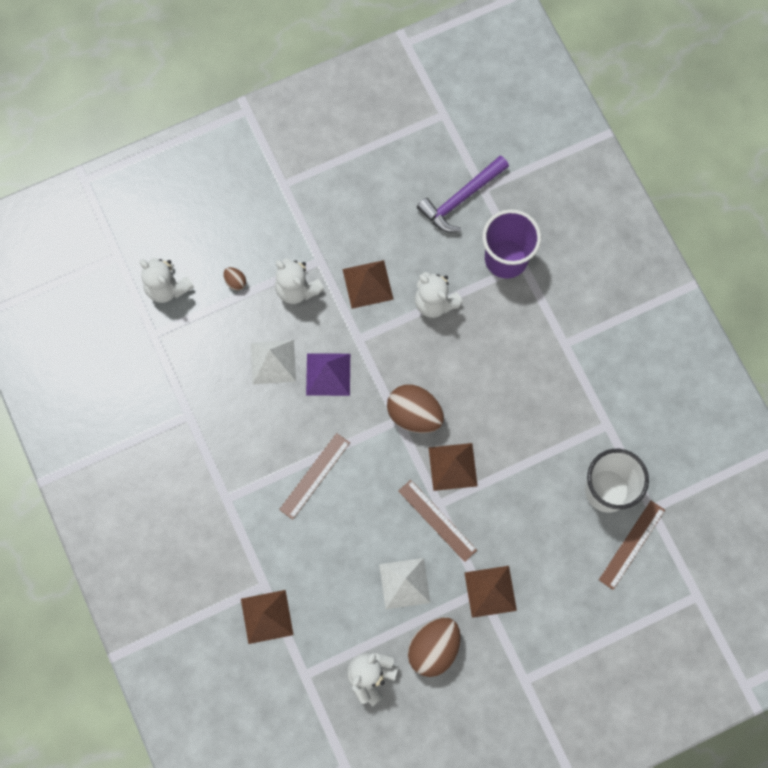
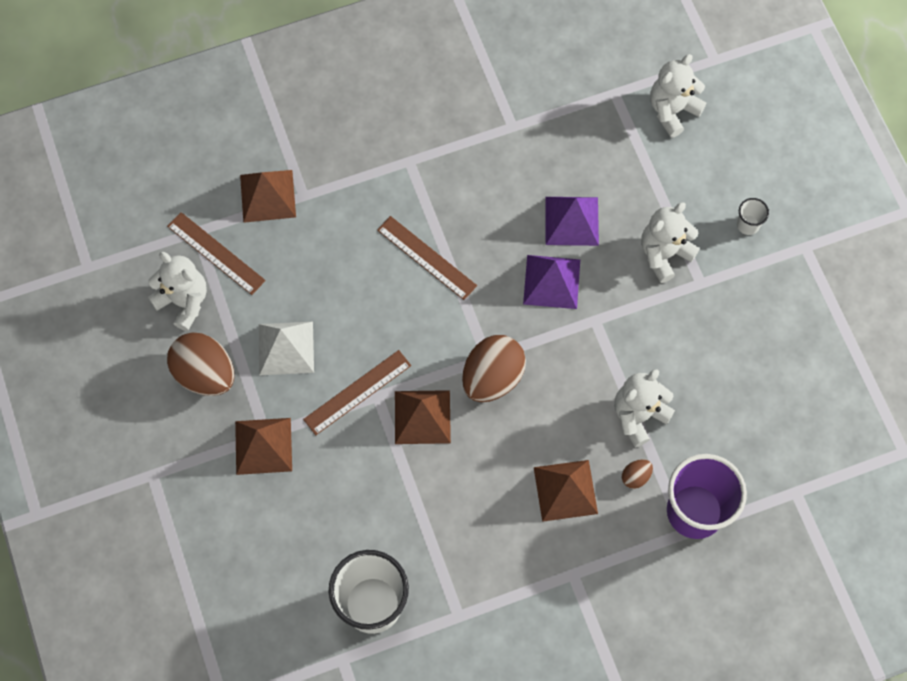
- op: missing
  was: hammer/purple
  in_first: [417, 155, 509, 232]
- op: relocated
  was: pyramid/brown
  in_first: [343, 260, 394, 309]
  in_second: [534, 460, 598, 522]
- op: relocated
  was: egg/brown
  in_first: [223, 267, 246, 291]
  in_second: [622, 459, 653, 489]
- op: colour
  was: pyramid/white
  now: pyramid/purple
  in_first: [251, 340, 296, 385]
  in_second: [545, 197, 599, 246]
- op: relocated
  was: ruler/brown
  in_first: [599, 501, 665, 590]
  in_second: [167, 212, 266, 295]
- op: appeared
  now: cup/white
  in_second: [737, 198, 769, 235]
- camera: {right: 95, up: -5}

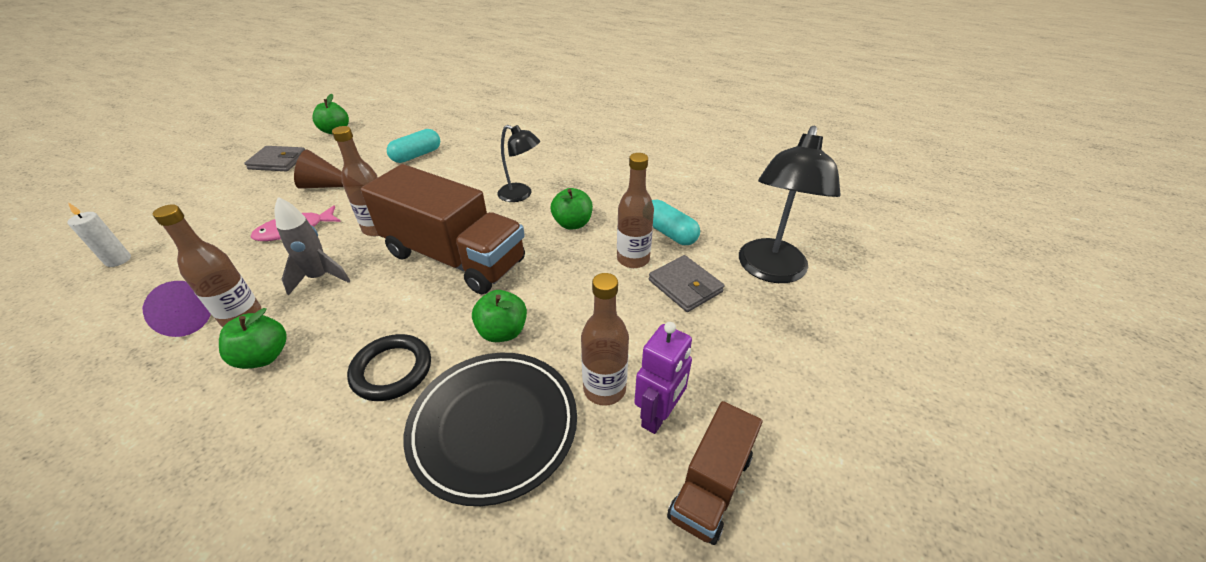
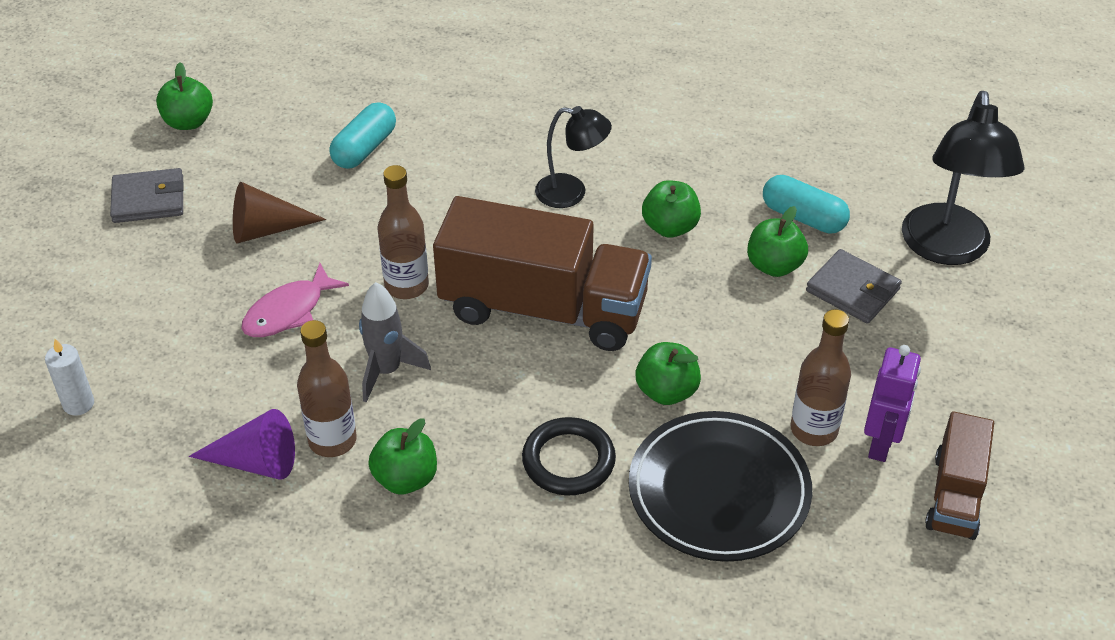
- op: exchanged
  was: bottle/brown
  now: apple/green
  in_first: [617, 153, 654, 268]
  in_second: [747, 206, 808, 277]
- camera: {right: -15, up: 5}

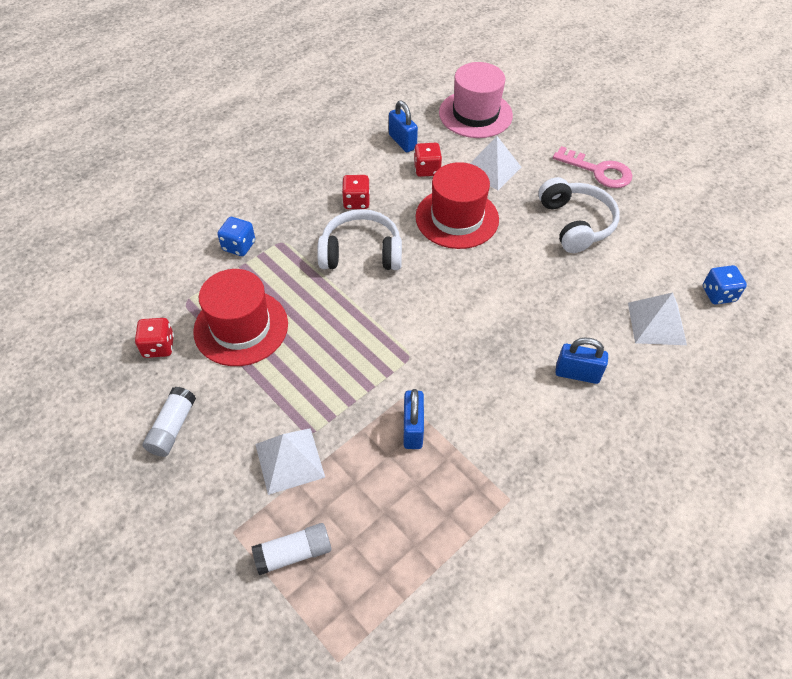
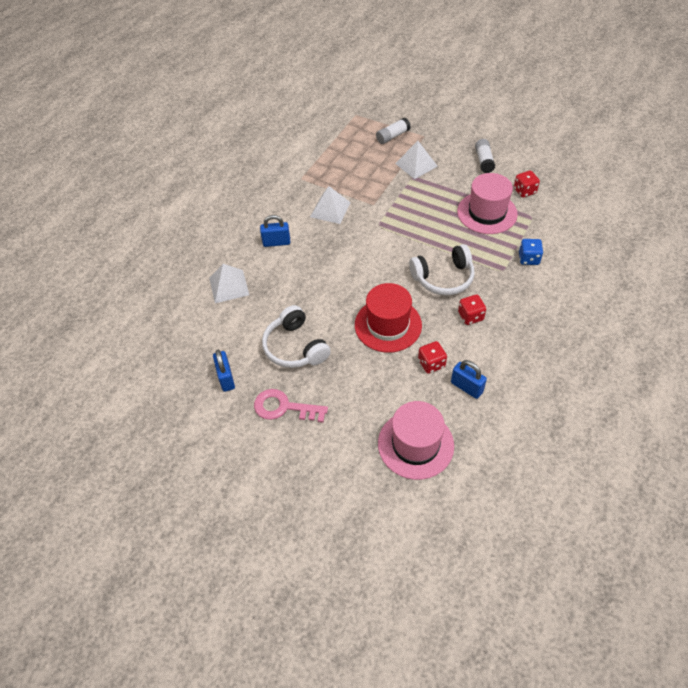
- op: relocated
  was: pyramid/white
  in_first: [470, 136, 521, 190]
  in_second: [310, 186, 351, 224]
- op: missing
  was: dice/blue
  in_first: [703, 265, 747, 305]
- op: colour
  was: hat/red
  now: hat/pink
  in_first: [193, 269, 288, 366]
  in_second: [457, 173, 518, 234]
- op: relocated
  was: padlock/blue
  in_first: [404, 389, 424, 449]
  in_second: [213, 350, 235, 392]
- camera: {right: 165, up: 0}

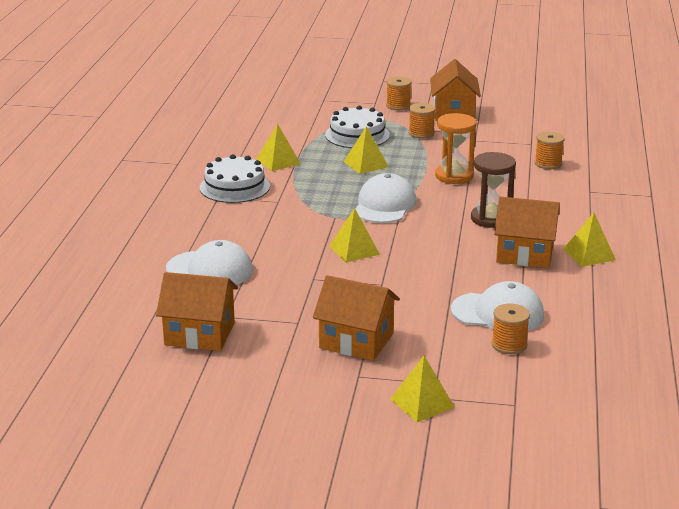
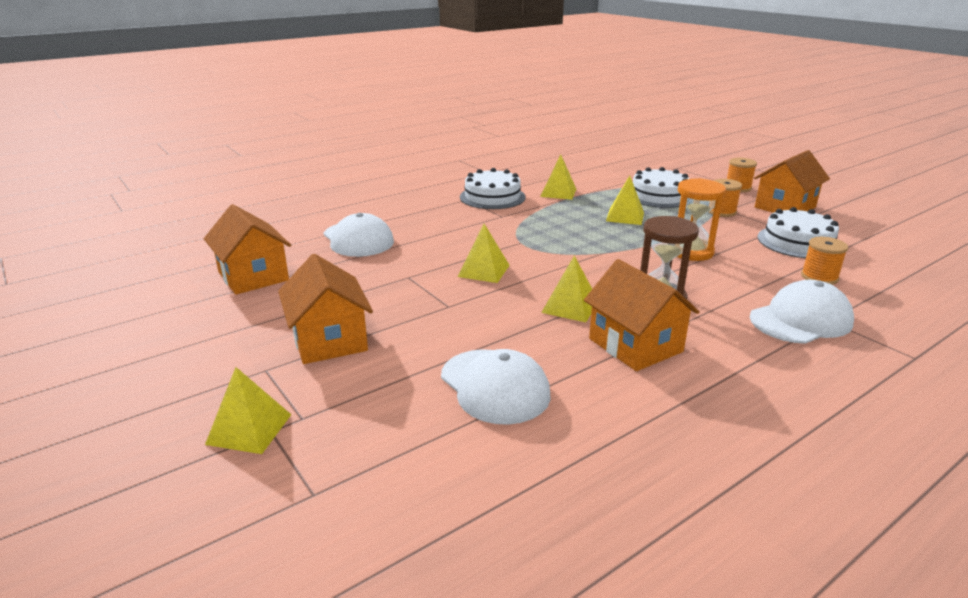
- op: relocated
  was: cap/white
  in_first: [355, 173, 417, 223]
  in_second: [750, 280, 854, 344]
- op: relocated
  was: pyramid/yellow
  in_first: [563, 213, 616, 267]
  in_second: [541, 255, 592, 322]
- op: missing
  was: spool/orange
  in_first: [492, 304, 530, 354]
- op: appeared
  now: cake/white
  in_second: [757, 207, 839, 258]
- camera: {right: 45, up: 0}

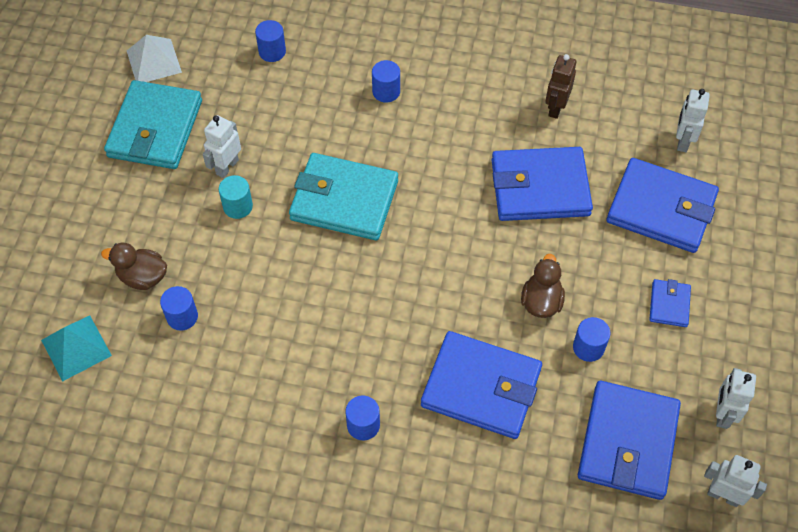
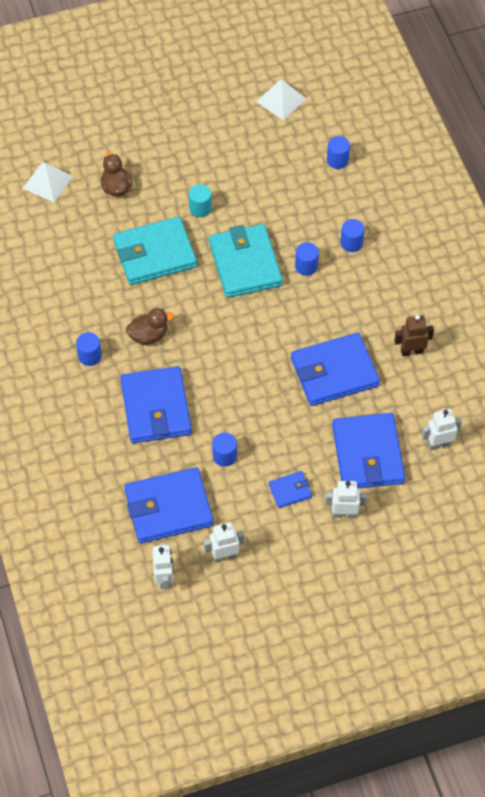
- op: relocated
  was: wallet/turquoise
  in_first: [104, 80, 202, 169]
  in_second: [113, 217, 197, 285]
- op: relocated
  was: robot/white
  in_first: [203, 115, 241, 178]
  in_second: [325, 481, 367, 518]
- op: spun
  was: wallet/blue
  in_first: [492, 147, 593, 221]
  in_second: [291, 333, 380, 406]
  clockwise: -75
- op: relocated
  was: duck/brown
  in_first: [521, 254, 565, 318]
  in_second: [126, 308, 174, 345]
- op: relocated
  was: cylinder/blue
  in_first: [160, 286, 198, 331]
  in_second: [295, 242, 319, 276]
- op: colour
  was: pyramid/turquoise
  now: pyramid/white
  in_first: [41, 316, 112, 382]
  in_second: [23, 162, 73, 202]
- camera: {right: 60, up: 0}

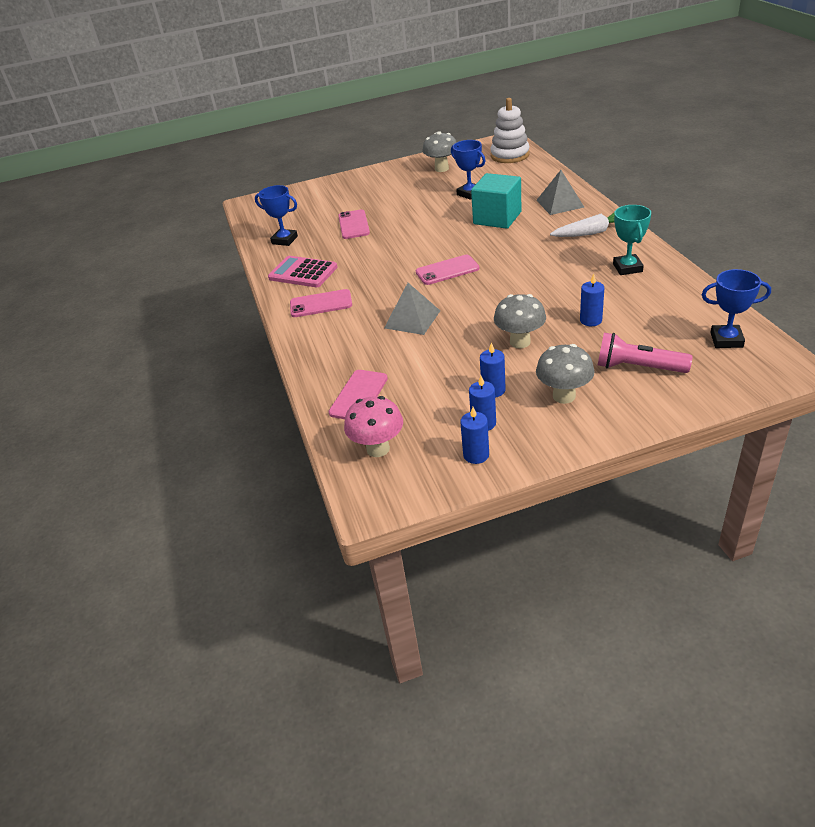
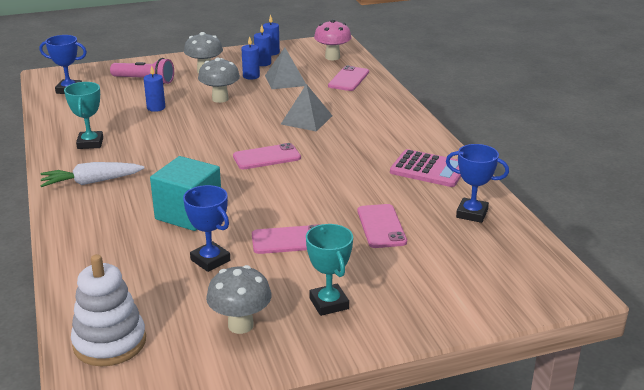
- op: relocated
  was: pyramid/grey
  in_first: [537, 170, 584, 215]
  in_second: [265, 48, 306, 89]
- op: relocated
  was: phone/pink
  in_first: [290, 289, 352, 317]
  in_second: [252, 224, 320, 254]
- op: appeared
  now: trophy/turquoise
  in_second: [306, 224, 353, 316]
- camera: {right: 175, up: -10}

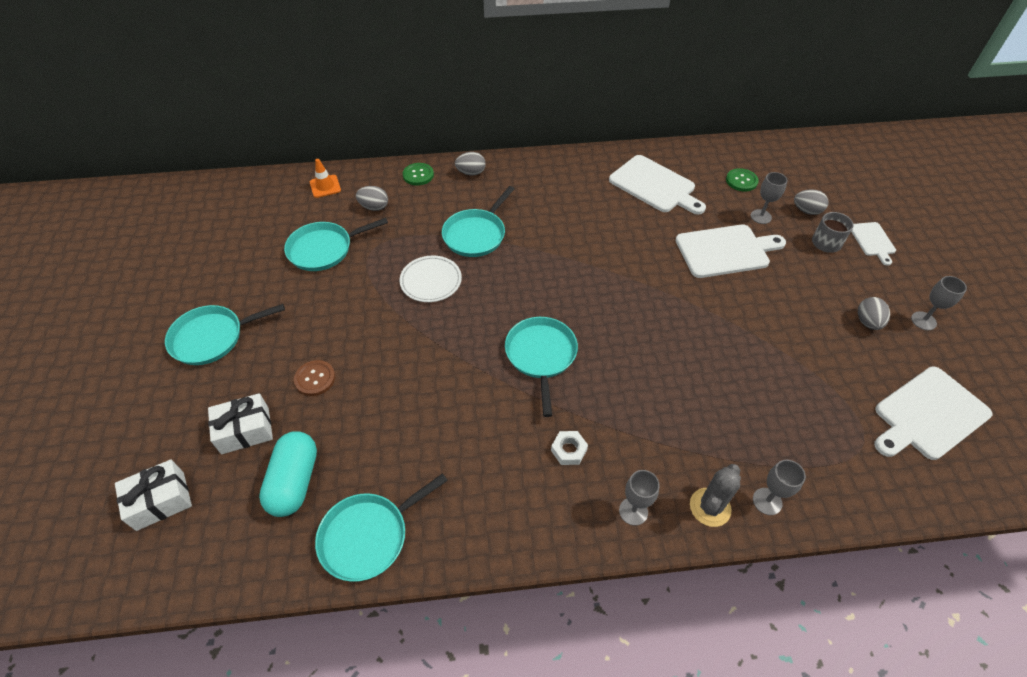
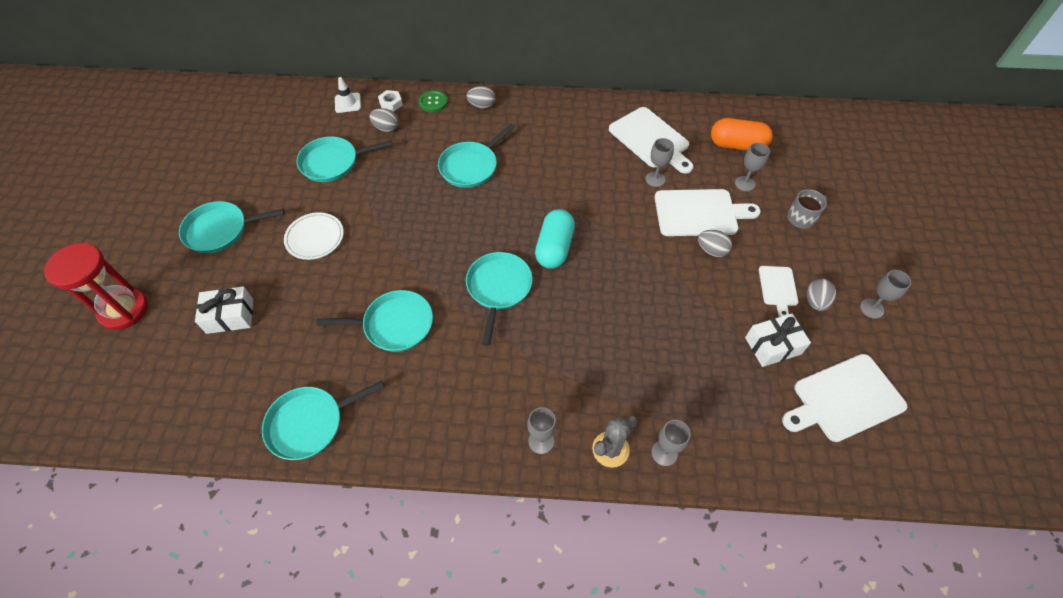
- op: colour
  was: traffic cone/orange
  now: traffic cone/white
  in_first: [310, 159, 341, 198]
  in_second: [335, 77, 361, 113]
- op: exchanged
  was: button/green
  now: capsule/orange
  in_first: [726, 168, 759, 192]
  in_second: [711, 118, 773, 151]
- op: relocated
  was: egg/grey
  in_first: [794, 189, 828, 215]
  in_second: [698, 230, 732, 257]
- op: relocated
  was: cutting board/white
  in_first: [851, 222, 896, 266]
  in_second: [759, 266, 798, 317]
- op: relocated
  was: plate/white
  in_first: [399, 255, 462, 302]
  in_second: [284, 212, 344, 260]
- op: missing
  was: button/brown
  in_first: [294, 360, 335, 396]
- op: relocated
  was: capsule/turquoise
  in_first: [259, 431, 317, 517]
  in_second: [535, 209, 575, 269]
- op: relocated
  was: nut/white
  in_first: [551, 431, 588, 465]
  in_second: [378, 90, 403, 111]
- op: relocated
  was: gift/white
  in_first: [115, 459, 192, 531]
  in_second: [745, 313, 811, 367]
- op: appeared
  now: goblet/grey
  in_second: [646, 138, 674, 187]
- op: appeared
  now: hourglass/red
  in_second: [44, 243, 148, 330]
- op: appeared
  now: pan/turquoise
  in_second: [316, 290, 433, 352]
- camera: {right: 10, up: 5}

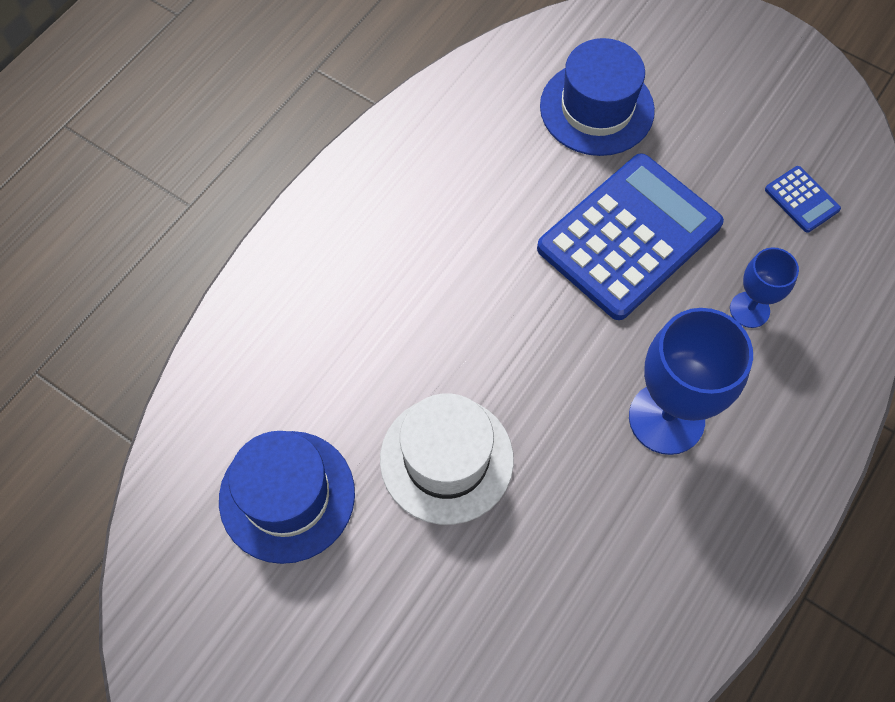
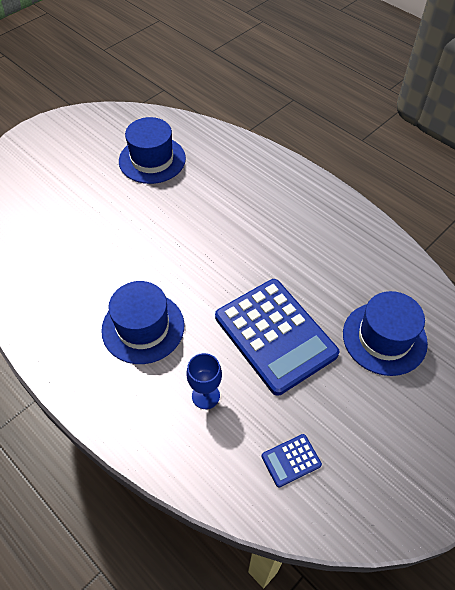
- op: exchanged
  was: goblet/blue
  now: hat/blue
  in_first: [629, 308, 753, 455]
  in_second: [101, 281, 185, 364]
- op: missing
  was: hat/white
  in_first: [380, 393, 514, 525]
- camera: {right: 100, up: -10}

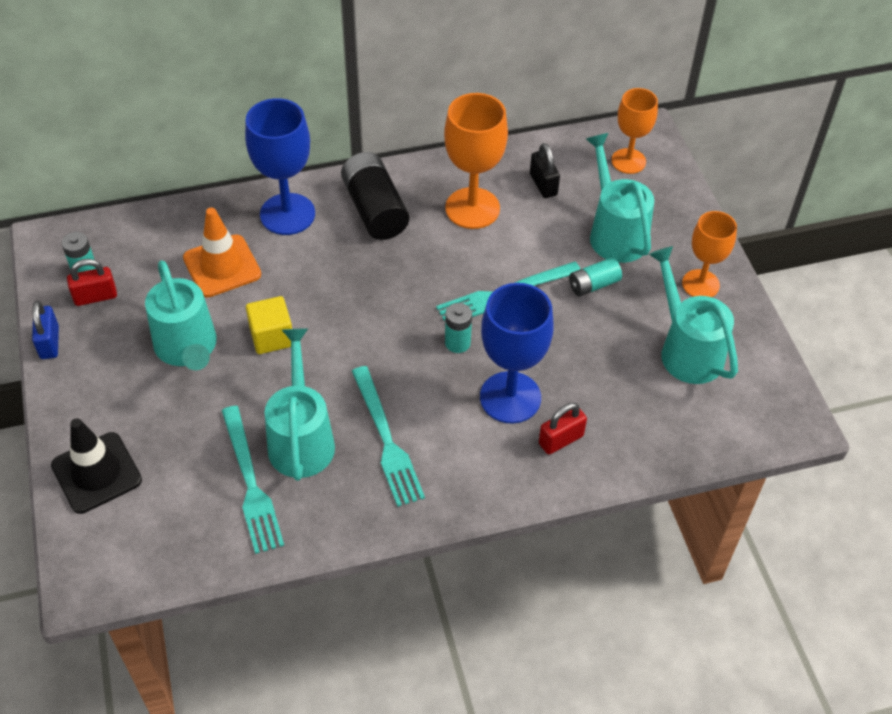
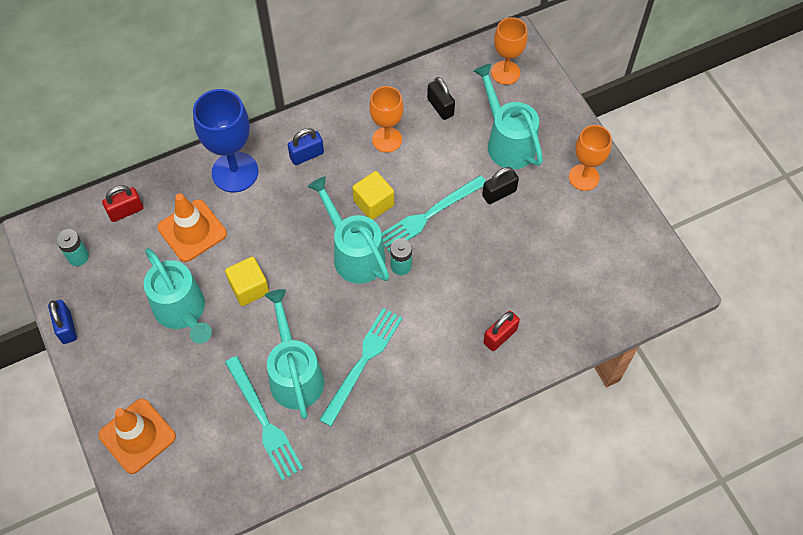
- op: size
  was: goblet/orange
  in_first: [444, 93, 508, 229]
  in_second: [369, 86, 403, 153]
  ratio: 0.65
- op: exchanged
  was: battery/black
  now: padlock/blue
  in_first: [341, 152, 409, 240]
  in_second: [288, 128, 324, 165]
- op: relocated
  was: watering can/turquoise
  in_first: [649, 246, 738, 384]
  in_second: [308, 177, 389, 284]
- op: exchanged
  was: battery/turquoise
  now: padlock/black
  in_first: [569, 258, 622, 296]
  in_second: [482, 167, 519, 204]
- op: relocated
  was: padlock/red
  in_first: [67, 259, 117, 306]
  in_second: [102, 185, 143, 222]
- op: missing
  was: goblet/blue
  in_first: [480, 283, 553, 424]
- op: spun
  was: fork/turquoise
  in_first: [352, 366, 425, 507]
  in_second: [319, 308, 403, 426]
  clockwise: -120
- op: colour
  was: traffic cone/black
  now: traffic cone/orange
  in_first: [51, 418, 142, 514]
  in_second: [98, 398, 176, 474]
- op: appeared
  now: cube/yellow
  in_second: [352, 171, 394, 220]
- camera: {right: -10, up: 10}

